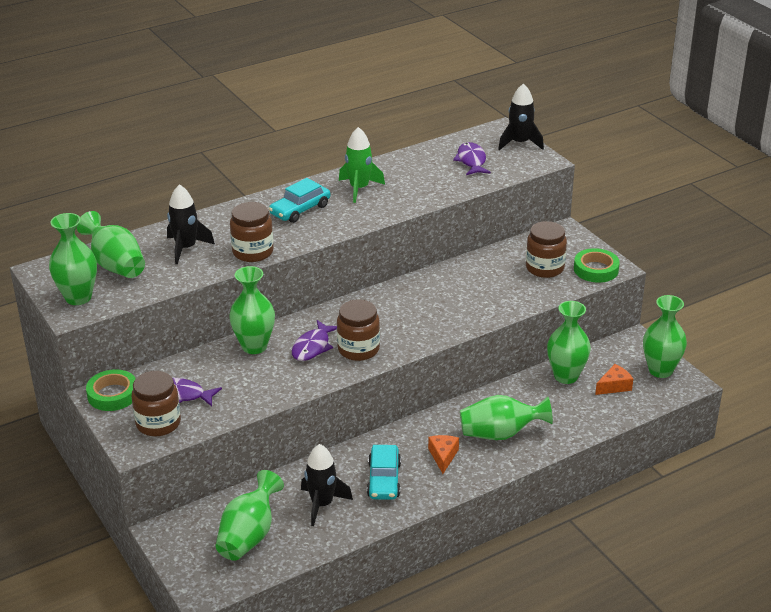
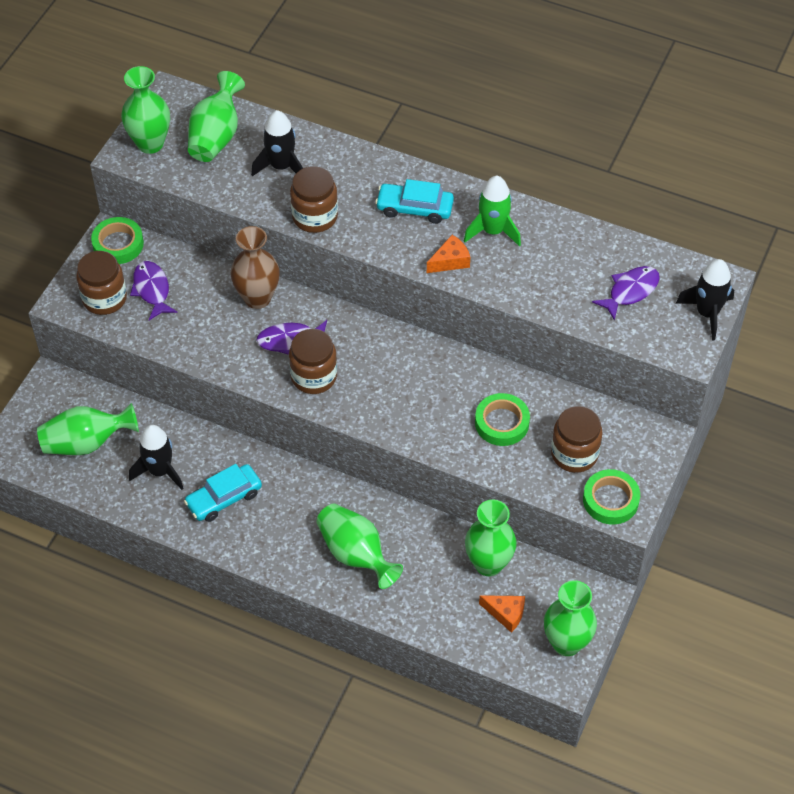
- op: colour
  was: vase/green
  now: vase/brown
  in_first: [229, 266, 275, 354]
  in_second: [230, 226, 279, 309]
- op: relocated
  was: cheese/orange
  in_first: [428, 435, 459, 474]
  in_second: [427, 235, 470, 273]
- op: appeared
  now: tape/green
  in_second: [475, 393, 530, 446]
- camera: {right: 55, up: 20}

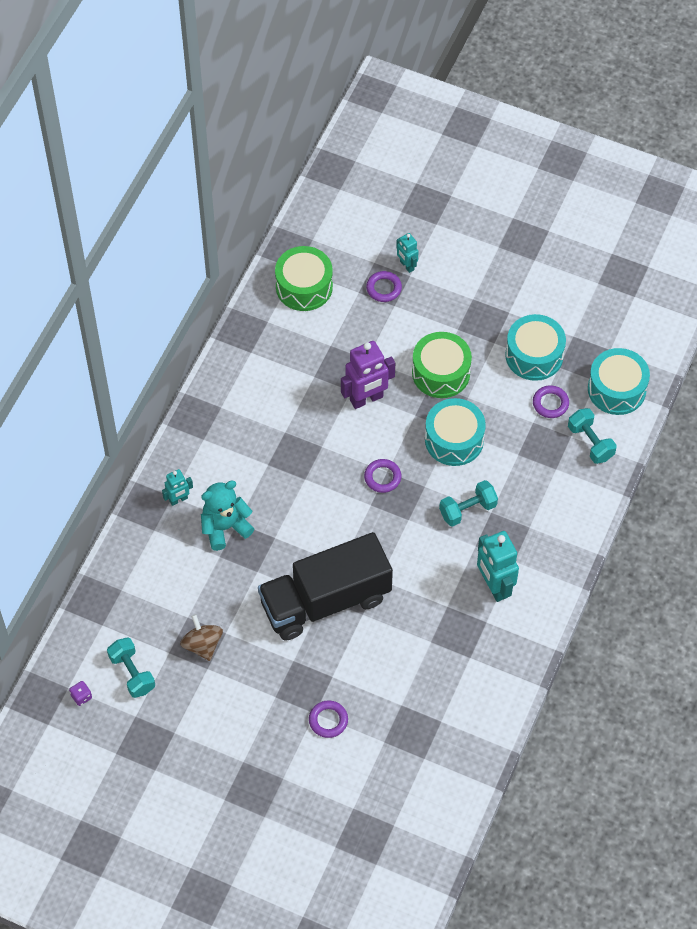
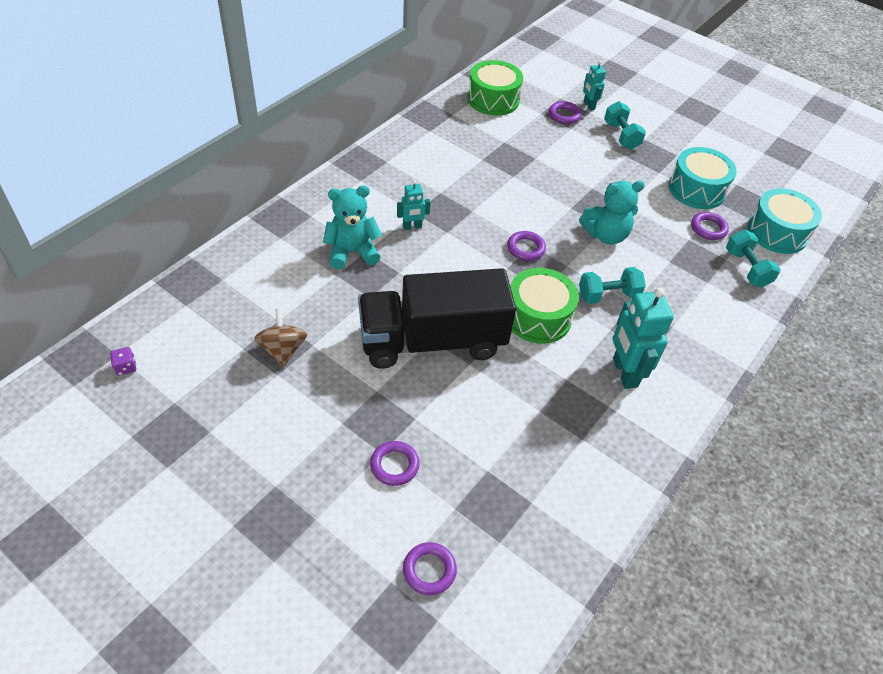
- op: relocated
  was: drum/green
  in_first: [412, 332, 472, 398]
  in_second: [510, 268, 579, 344]
- op: missing
  was: robot/purple
  in_first: [341, 341, 395, 409]
- op: exchanged
  was: drum/turquoise
  now: teddy bear/turquoise
  in_first: [425, 398, 486, 466]
  in_second: [579, 181, 645, 244]
- op: relocated
  was: robot/turquoise
  in_first: [162, 469, 193, 506]
  in_second: [397, 180, 431, 230]
- op: relocated
  was: dumbbell/turquoise
  in_first: [107, 637, 155, 698]
  in_second: [604, 101, 646, 150]
- op: appeared
  now: ring/purple
  in_second: [403, 542, 457, 595]
- camera: {right: 10, up: -10}

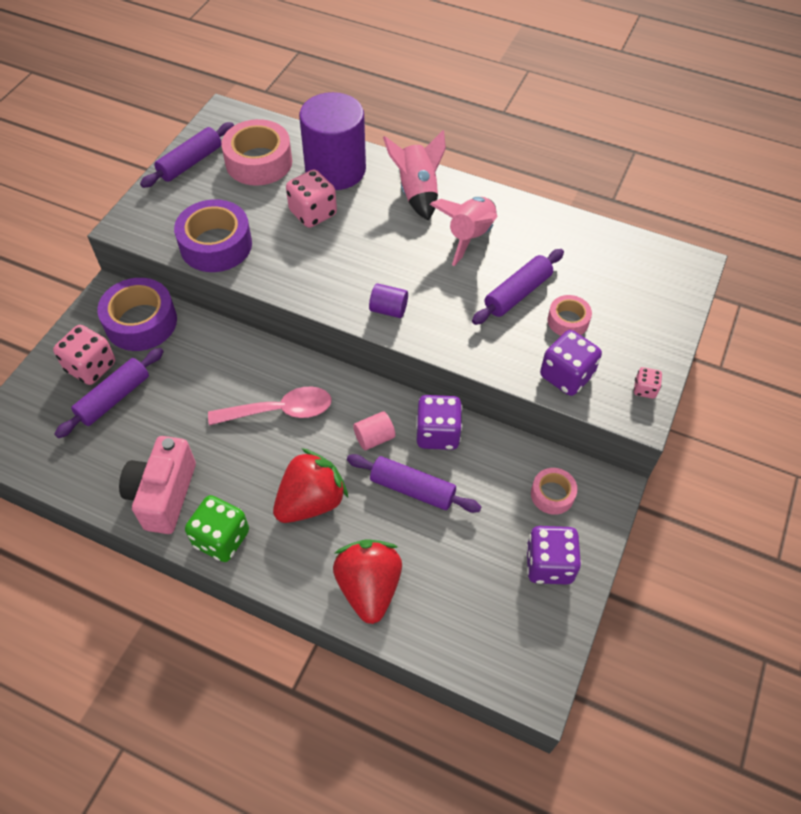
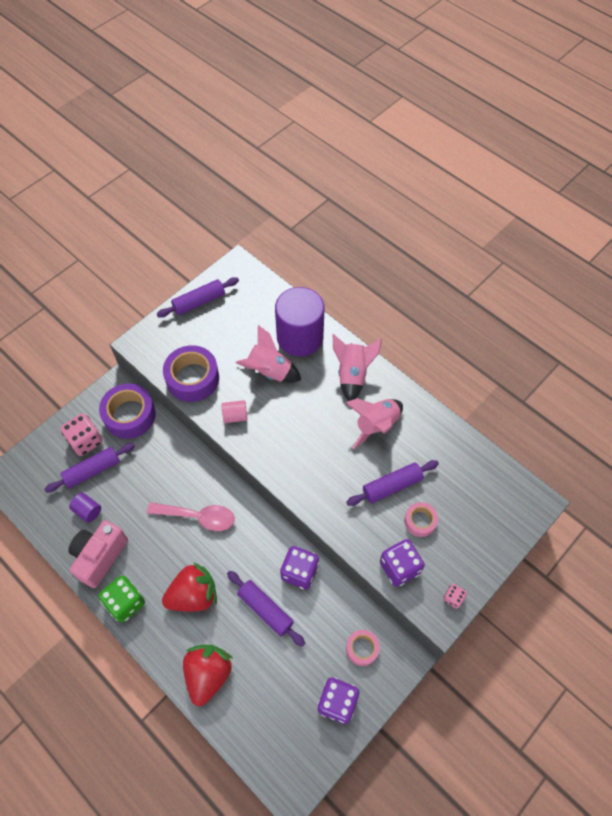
- op: missing
  was: tape/pink
  in_first: [221, 119, 292, 186]
- op: exchanged
  was: dice/pink
  now: rocket/pink
  in_first: [286, 170, 337, 228]
  in_second: [236, 325, 301, 383]
- op: relocated
  was: cylinder/purple
  in_first: [369, 283, 408, 318]
  in_second: [69, 493, 101, 523]
- op: relocated
  was: cylinder/pink
  in_first: [353, 411, 395, 450]
  in_second: [221, 400, 248, 423]
- camera: {right: 20, up: 5}

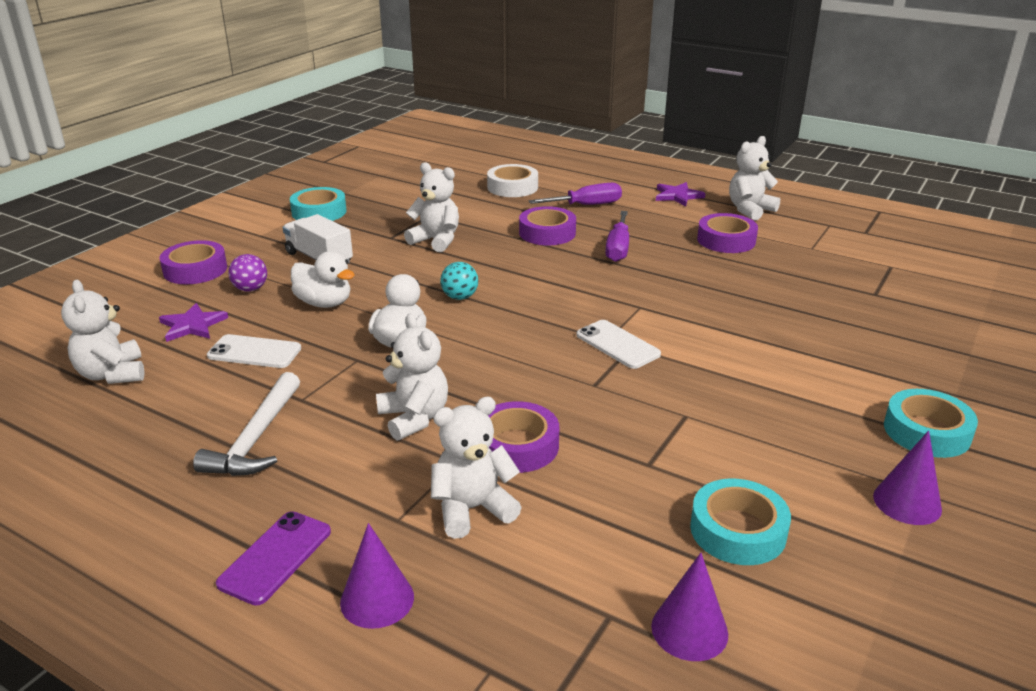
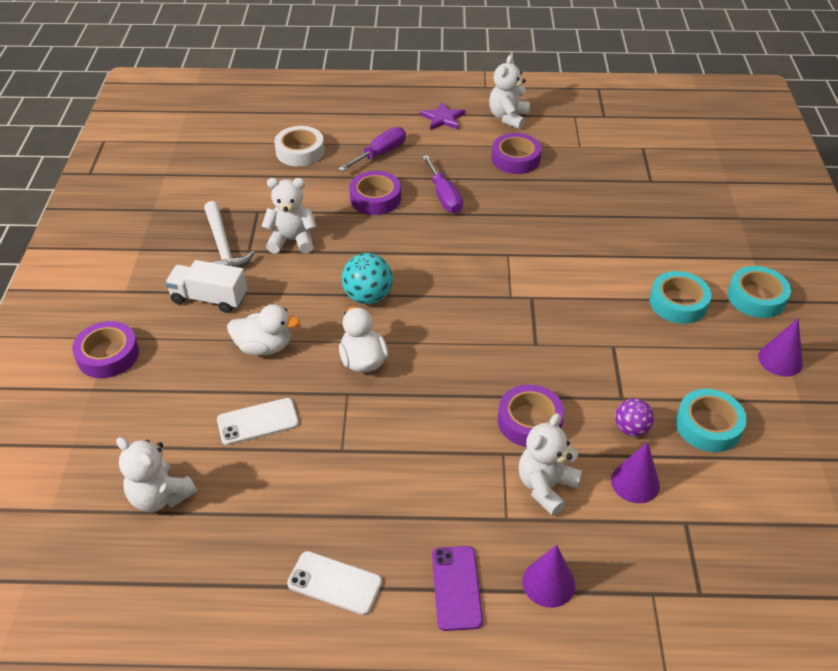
- op: relocated
  was: tape/turquoise
  in_first: [290, 187, 347, 221]
  in_second: [649, 271, 712, 324]
- op: relocated
  was: ball/purple
  in_first: [228, 254, 267, 292]
  in_second: [615, 398, 654, 437]
- op: size
  was: ball/turquoise
  in_first: [440, 262, 478, 300]
  in_second: [341, 253, 393, 304]
  ratio: 1.52
- op: missing
  was: star/purple
  in_first: [159, 303, 228, 342]
- op: missing
  was: teddy bear/white
  in_first: [376, 314, 448, 441]
- op: relocated
  was: phone/white
  in_first: [576, 320, 661, 369]
  in_second: [287, 551, 382, 615]
- op: relocated
  was: hammer/white
  in_first: [193, 372, 300, 476]
  in_second: [204, 201, 255, 268]
- op: relocated
  was: cone/purple
  in_first: [651, 553, 728, 661]
  in_second: [611, 442, 660, 503]
- camera: {right: -30, up: 15}

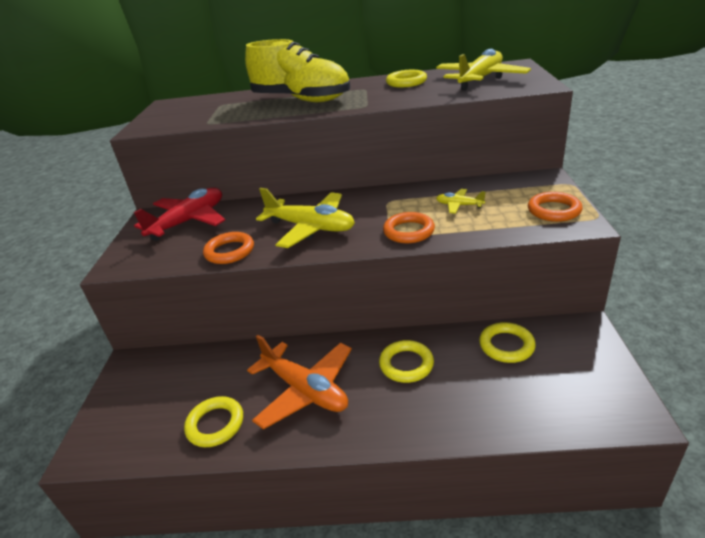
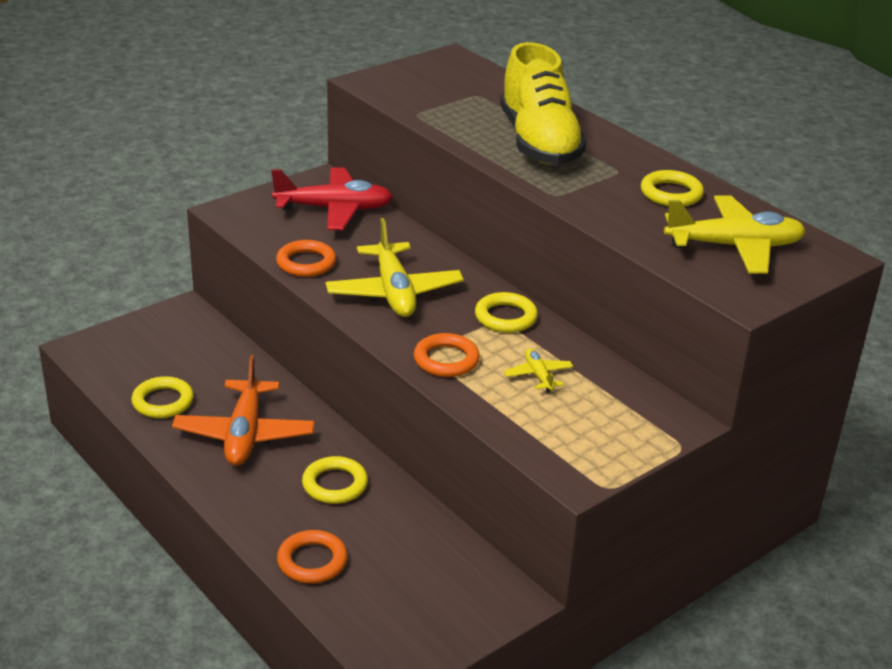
- op: relocated
  was: ring/orange
  in_first: [528, 192, 583, 222]
  in_second: [277, 530, 348, 583]
- op: relocated
  was: ring/yellow
  in_first: [479, 322, 536, 363]
  in_second: [475, 292, 538, 333]
- camera: {right: 45, up: 0}

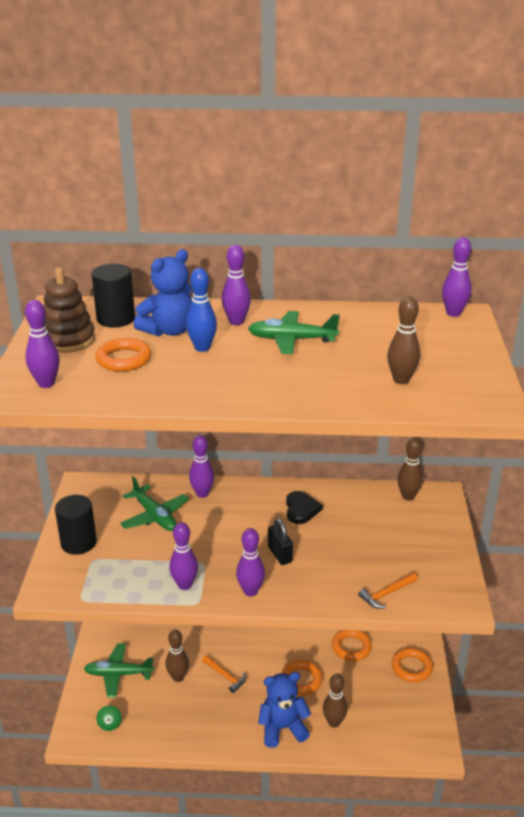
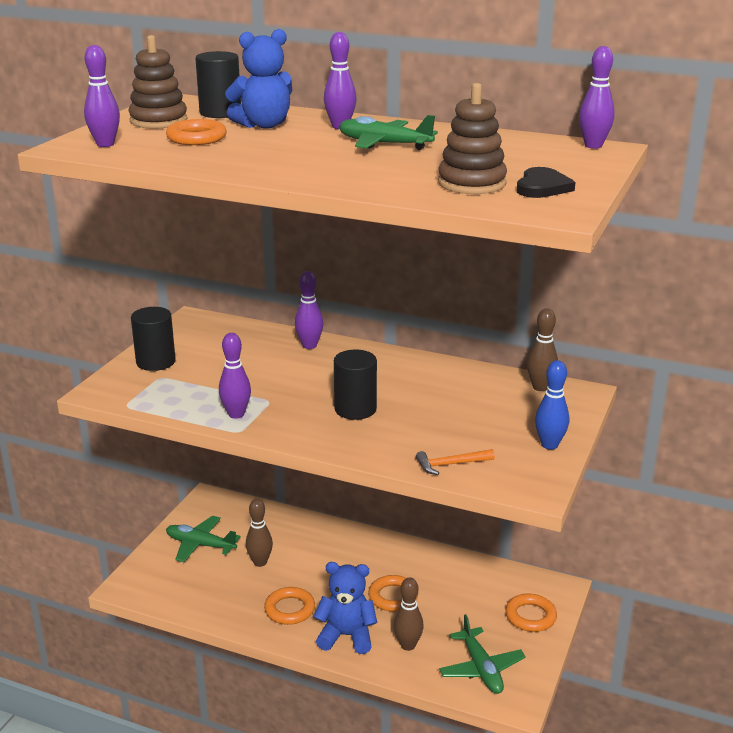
- op: relocated
  was: bowling pin/blue
  in_first: [186, 268, 217, 352]
  in_second: [535, 360, 569, 450]
- op: exchanged
  was: bowling pin/brown
  now: stacking toy/brown
  in_first: [387, 296, 421, 384]
  in_second: [438, 83, 507, 194]
- op: relocated
  was: plane/green
  in_first: [120, 476, 189, 531]
  in_second: [439, 614, 526, 694]
- op: relocated
  was: heart/black
  in_first: [286, 491, 323, 524]
  in_second: [517, 167, 576, 198]
- op: exchanged
  was: padlock/black
  now: cylinder/black
  in_first: [268, 518, 293, 565]
  in_second: [334, 350, 377, 420]
- op: missing
  was: bowling pin/purple
  in_first: [236, 528, 265, 597]
- op: relocated
  was: ring/orange
  in_first: [332, 630, 372, 661]
  in_second: [264, 587, 315, 625]
- op: missing
  was: hammer/orange
  in_first: [202, 655, 246, 693]
- op: missing
  was: spinning top/green
  in_first: [96, 705, 122, 731]
- camera: {right: 20, up: -5}

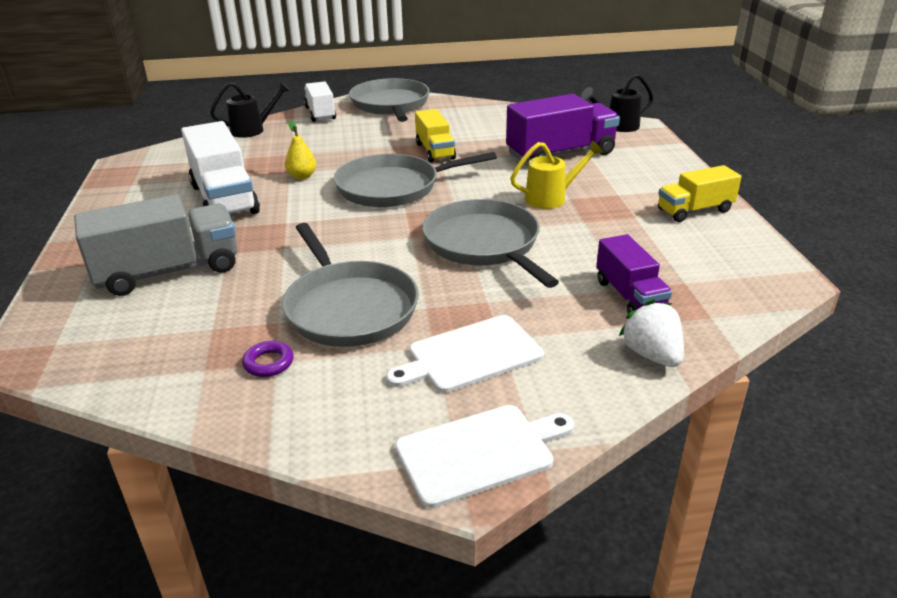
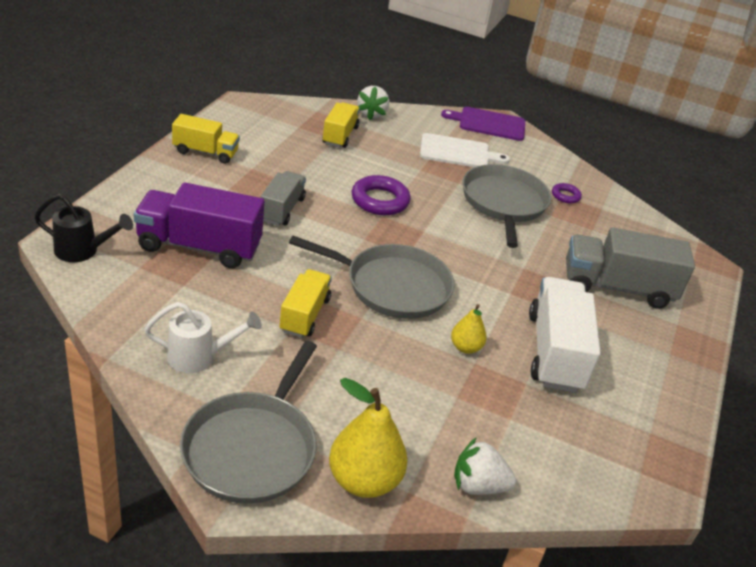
- op: exchanged
  was: watering can/black
  now: strawberry/white
  in_first: [210, 81, 290, 138]
  in_second: [454, 437, 517, 495]
- op: exchanged
  was: truck/white
  now: pear/yellow
  in_first: [304, 81, 336, 122]
  in_second: [329, 378, 408, 498]
- op: exchanged
  was: watering can/yellow
  now: truck/grey
  in_first: [510, 140, 604, 209]
  in_second: [260, 171, 306, 226]
- op: exchanged
  was: pan/grey
  now: ring/purple
  in_first: [422, 199, 559, 288]
  in_second: [352, 175, 411, 215]
- op: colour
  was: truck/purple
  now: truck/yellow
  in_first: [596, 234, 672, 314]
  in_second: [322, 102, 360, 148]
- op: colour
  was: cutting board/white
  now: cutting board/purple
  in_first: [395, 405, 574, 508]
  in_second: [441, 107, 525, 141]
- op: appeared
  now: watering can/white
  in_second: [144, 302, 262, 373]
- camera: {right: -155, up: 5}

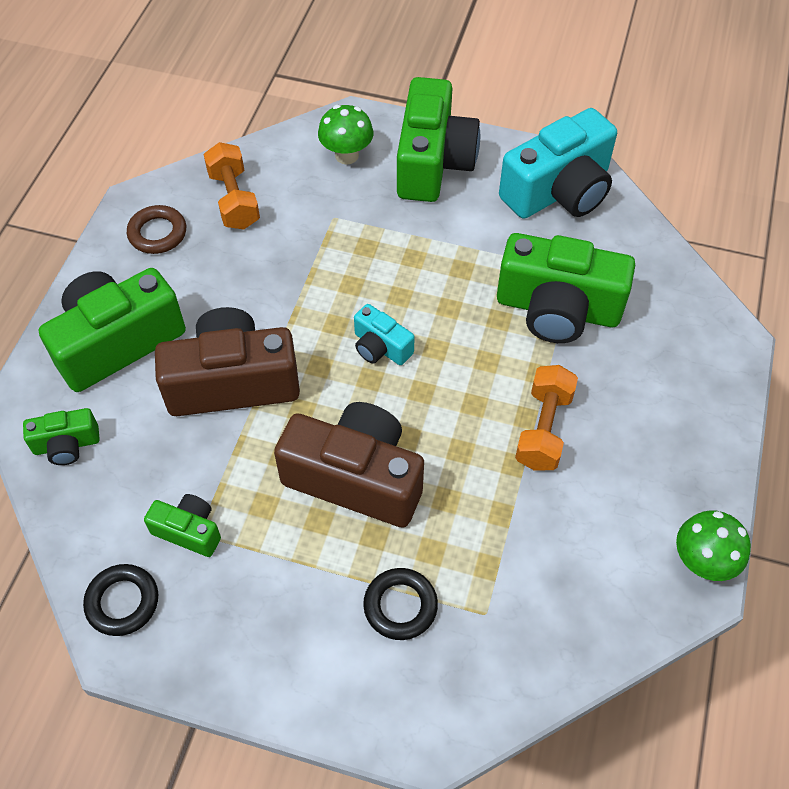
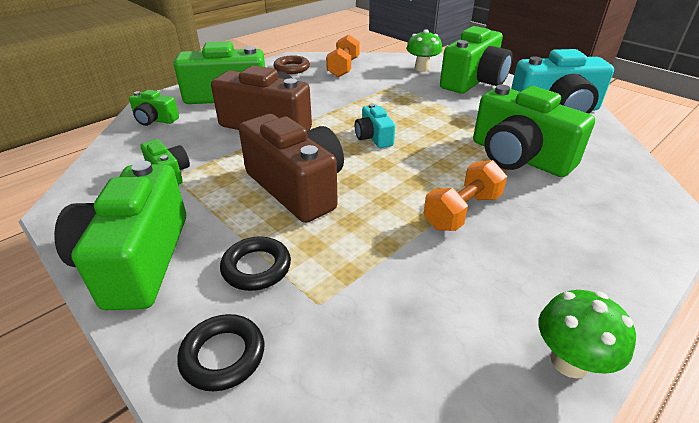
- op: relocated
  was: ring/black
  in_first: [83, 564, 158, 636]
  in_second: [177, 314, 264, 391]
- op: appeared
  now: camera/green
  in_second: [54, 161, 186, 310]
- camera: {right: 30, up: -20}

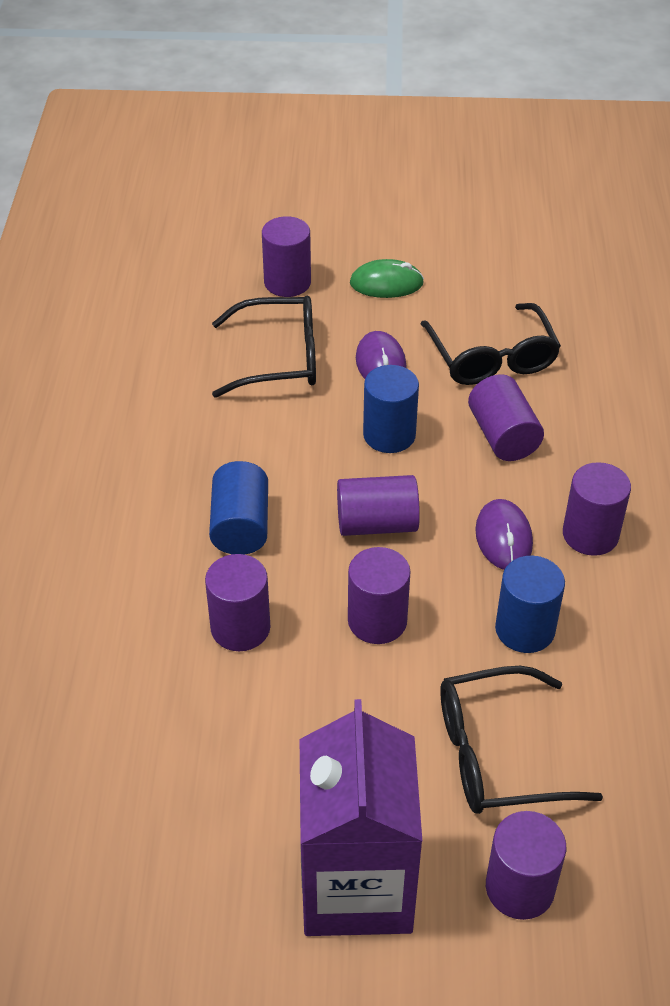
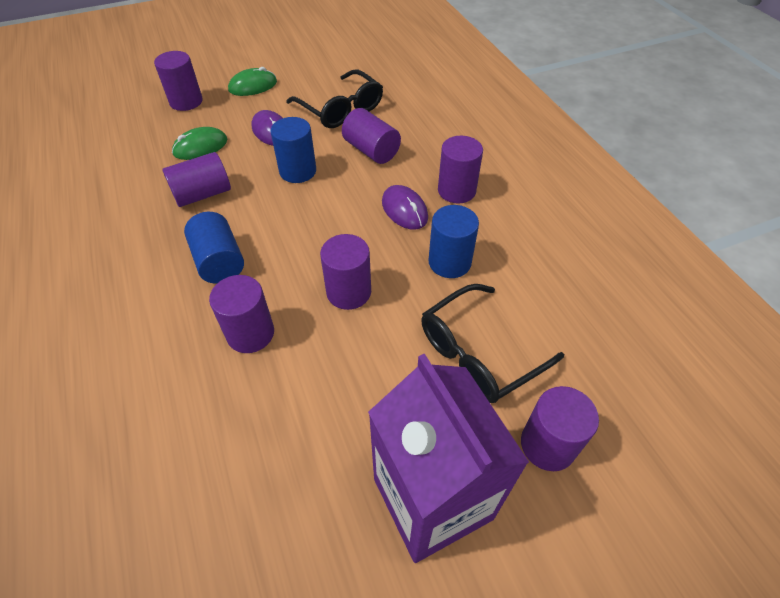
- op: exchanged
  was: glasses/black
  now: mouse/green
  in_first: [212, 296, 316, 398]
  in_second: [172, 127, 227, 160]
- op: relocated
  was: cylinder/purple
  in_first: [337, 475, 420, 536]
  in_second: [162, 152, 231, 207]
- camera: {right: -25, up: 5}

